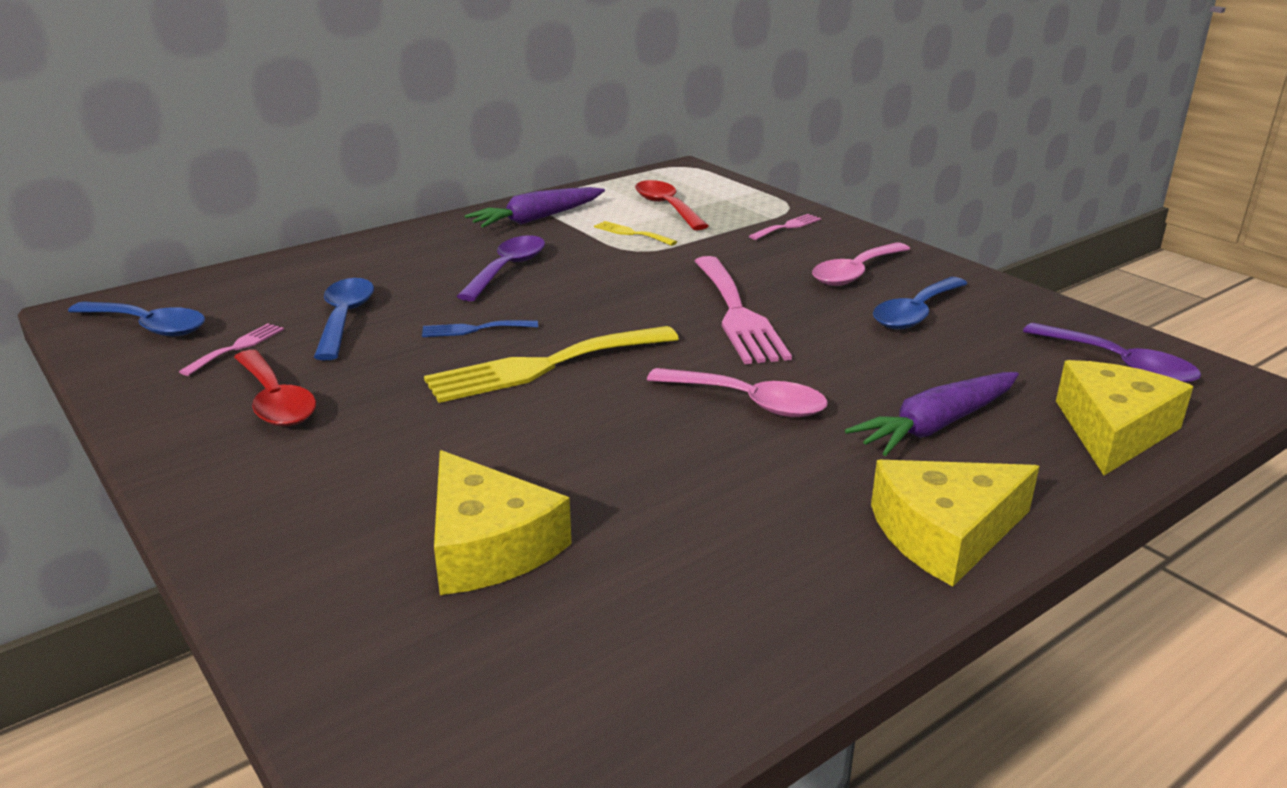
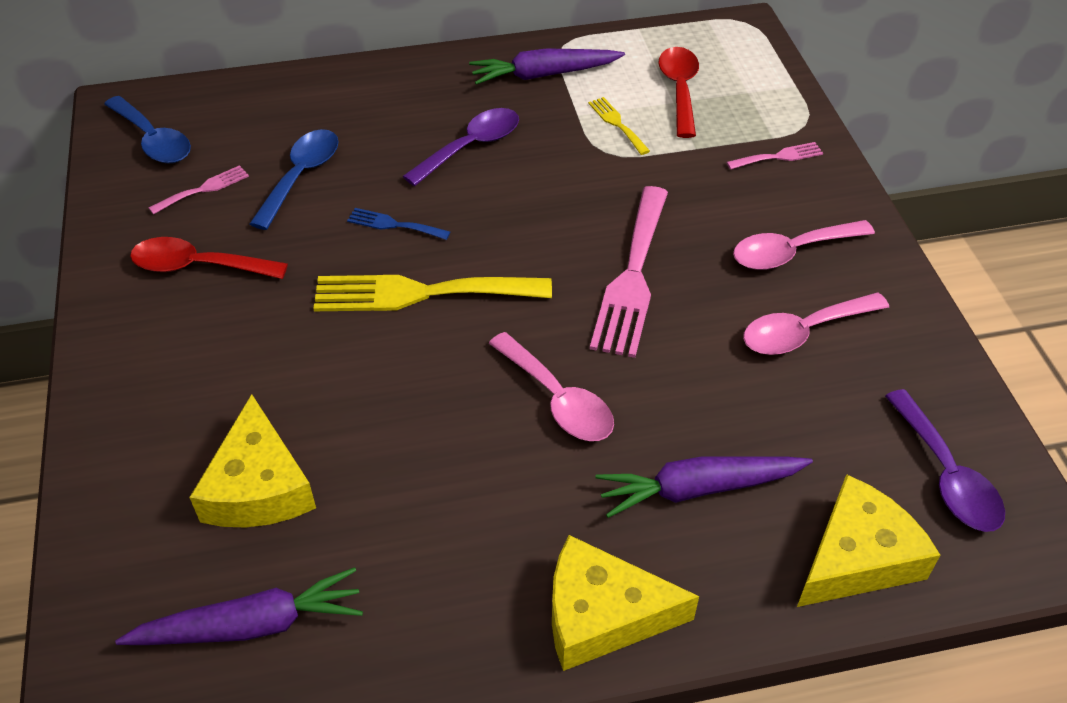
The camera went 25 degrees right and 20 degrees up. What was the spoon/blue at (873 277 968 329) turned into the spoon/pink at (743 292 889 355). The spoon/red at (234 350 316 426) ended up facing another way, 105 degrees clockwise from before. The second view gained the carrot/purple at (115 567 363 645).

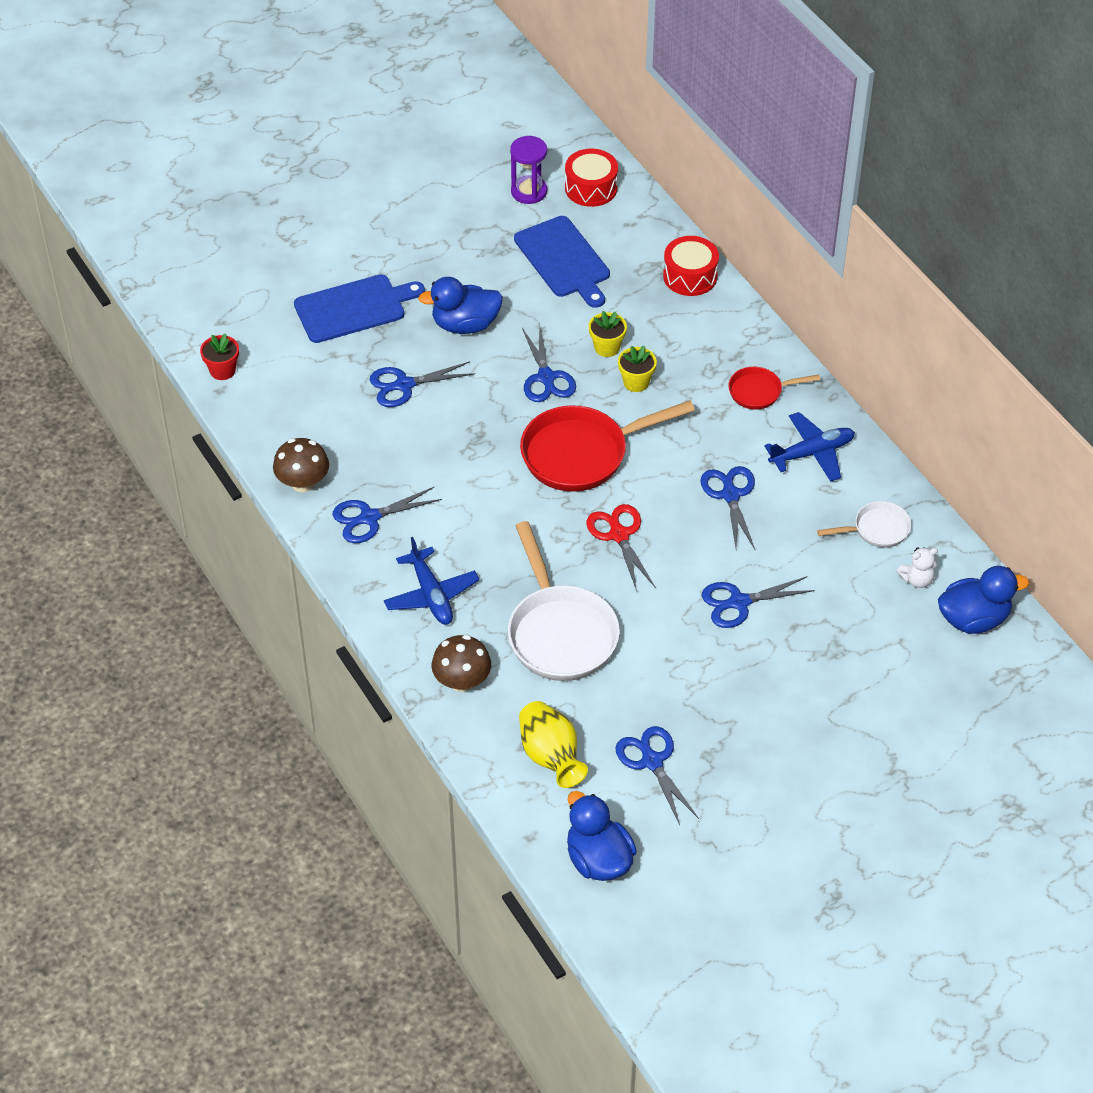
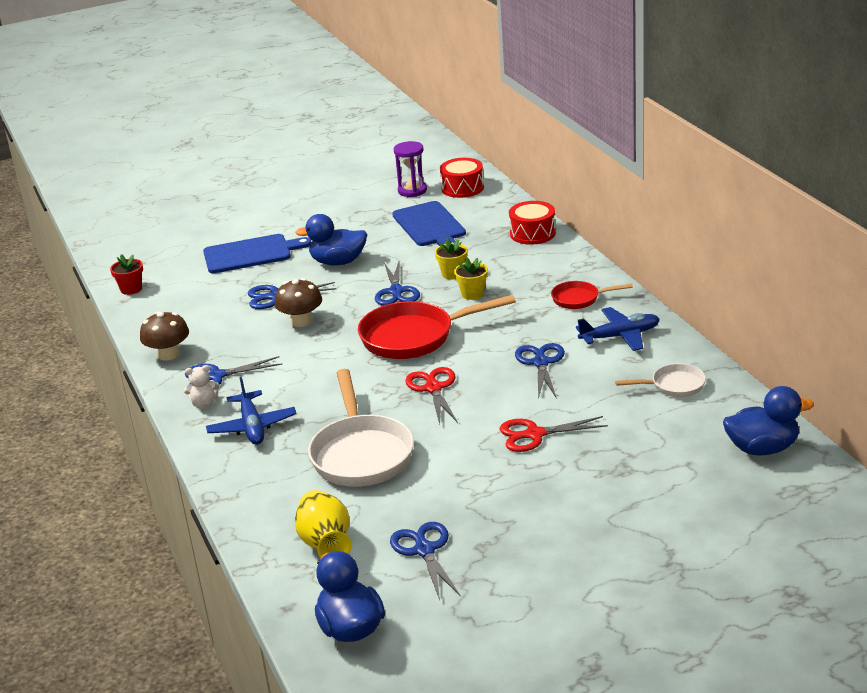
The camera went 10 degrees right and 20 degrees down. The teddy bear/white ended up elsewhere, having gone from (897 547 938 588) to (184 365 220 408). What was the scissors/blue at (702 576 815 628) turned into the scissors/red at (500 416 608 452). The mushroom/brown ended up elsewhere, having gone from (431 635 491 692) to (275 278 322 327).

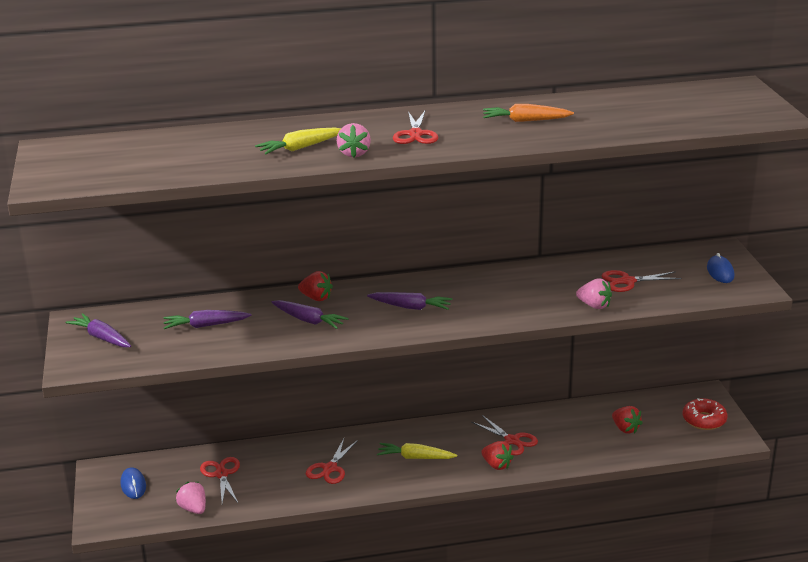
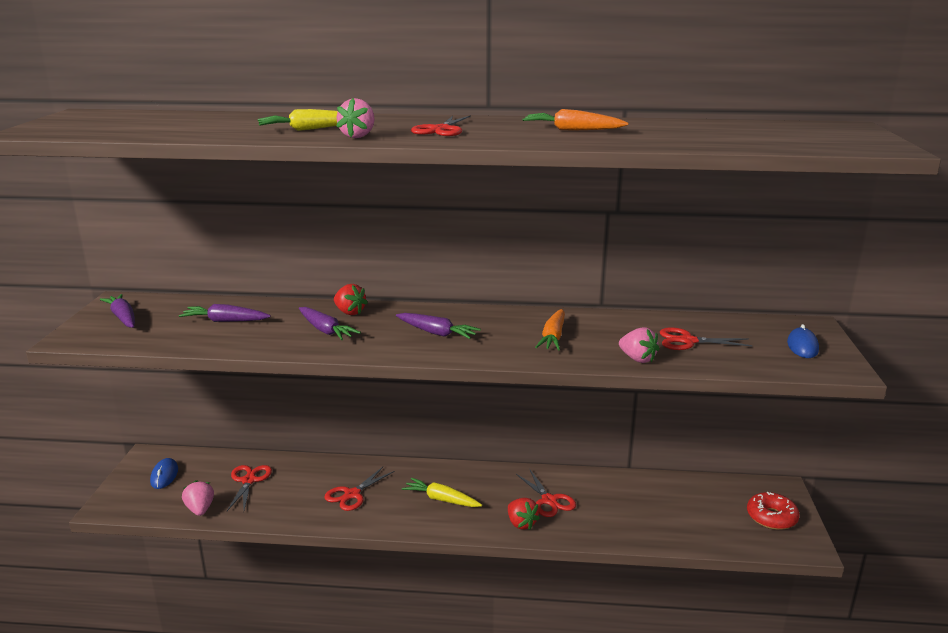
The camera went 15 degrees right and 5 degrees down. The second view lost the strawberry/red at (612 406 643 434). The second view gained the carrot/orange at (535 309 565 350).

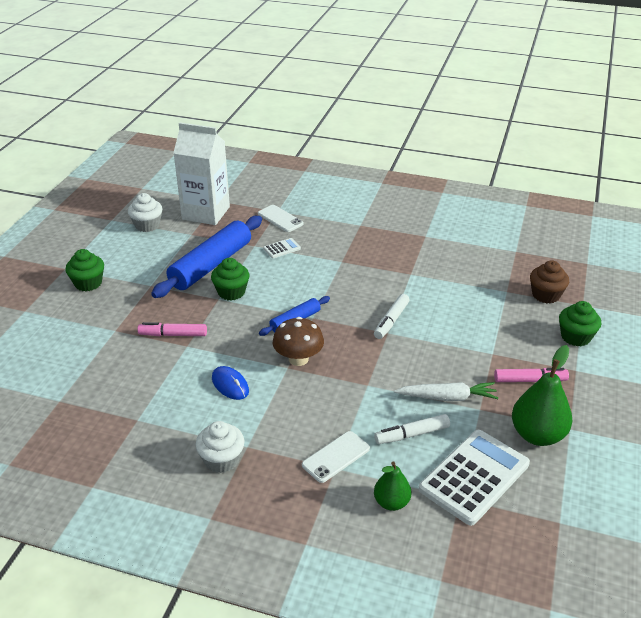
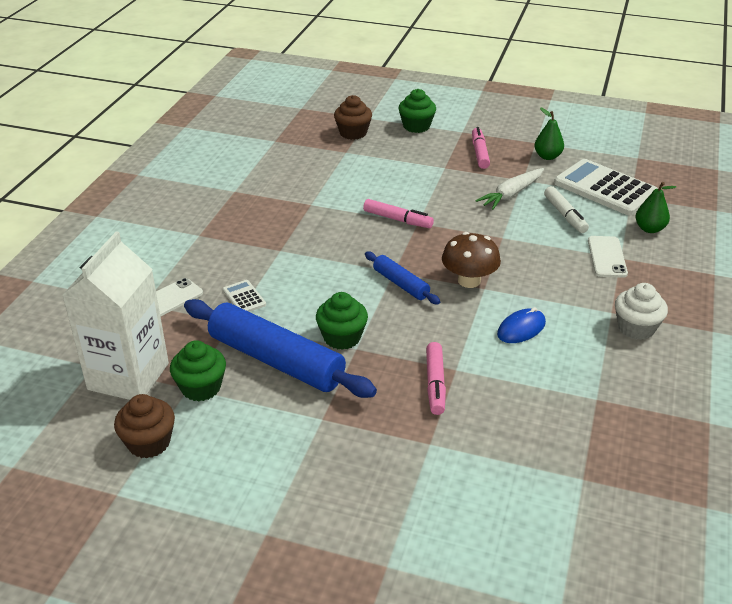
The camera went 90 degrees left and 0 degrees up. What was the cupcake/white at (128 193 163 232) turned into the cupcake/brown at (114 394 175 459). The cupcake/green ended up elsewhere, having gone from (65 249 104 291) to (170 340 226 401). What was the marker/white at (374 294 410 339) turned into the marker/pink at (363 199 434 228). The size of the pear/green at (512 345 572 446) changed by a factor of 0.59. The carrot/white at (394 382 498 401) ended up facing another way, 135 degrees counterclockwise from before. The phone/white at (302 431 370 483) ended up facing another way, 45 degrees clockwise from before.

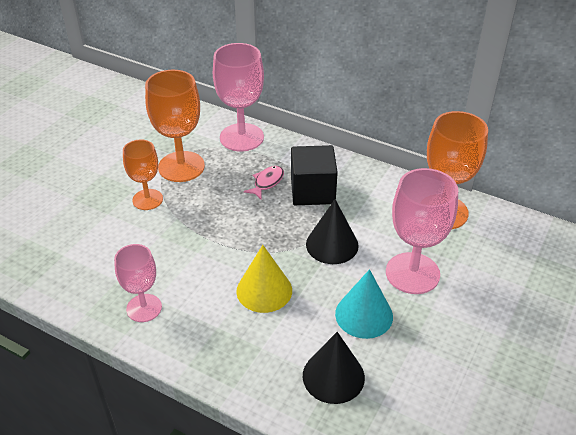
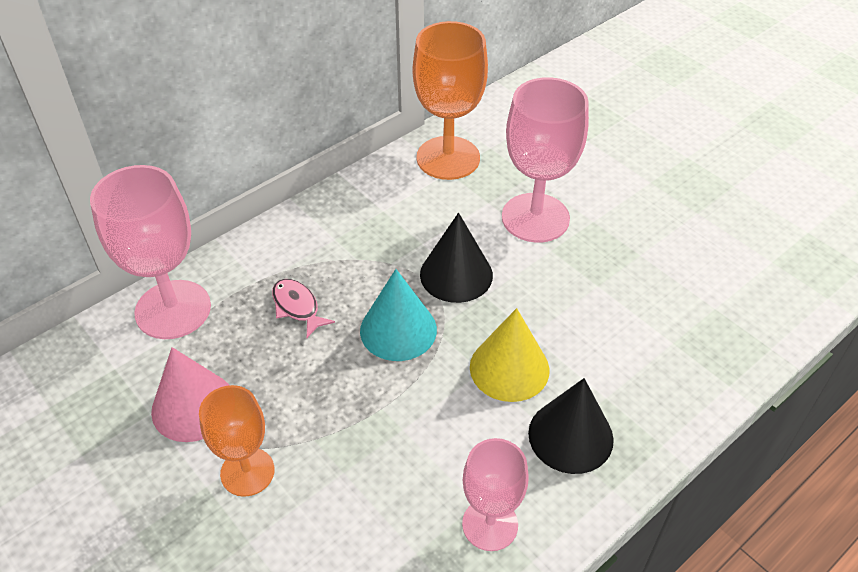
The camera went 70 degrees left and 5 degrees up. Where the goblet/orange stood at (145 70 205 182), the cone/pink came to stand at (151 347 229 442). The second view lost the cube/black at (291 145 338 205). The cone/turquoise ended up elsewhere, having gone from (335 269 393 339) to (360 269 437 361). The cone/black ended up elsewhere, having gone from (303 332 365 404) to (528 378 614 474).

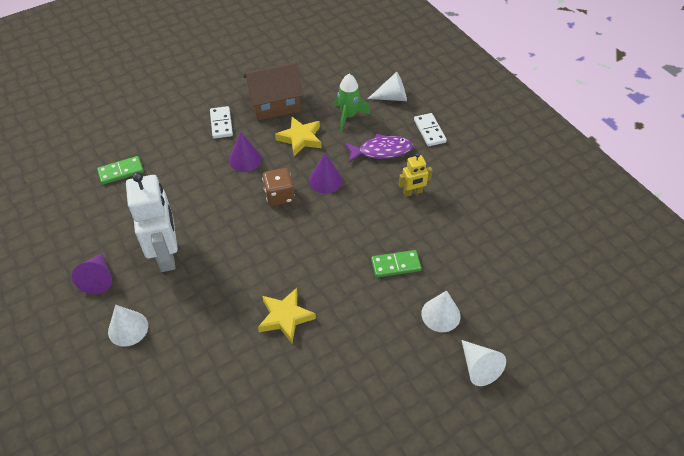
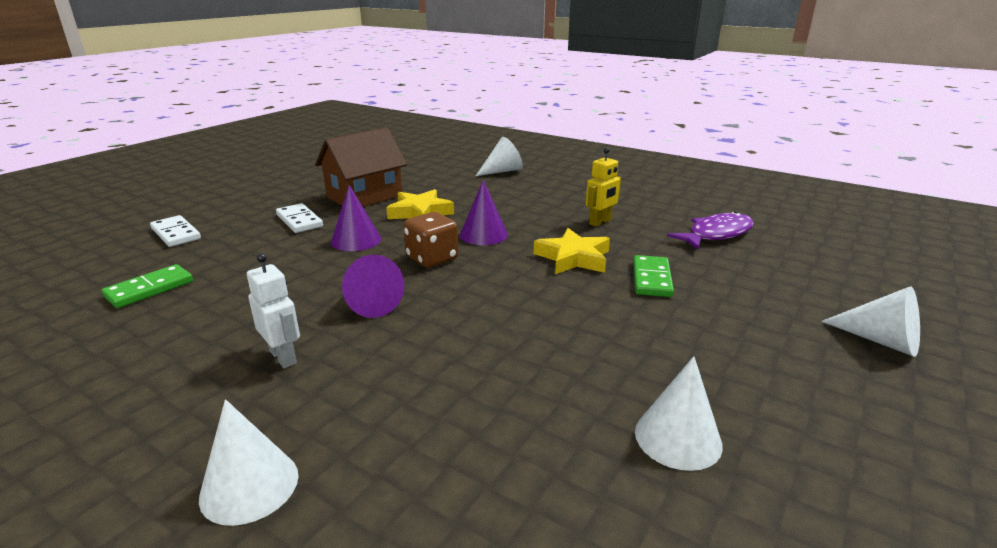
The camera went 25 degrees left and 25 degrees down. The second view lost the rocket/green at (334 74 371 131). The domino/white ended up elsewhere, having gone from (414 113 447 146) to (150 215 201 247). The fish/purple ended up elsewhere, having gone from (344 134 413 162) to (667 212 754 250). The size of the robot/white at (126 172 178 272) changed by a factor of 0.49. The domino/green at (371 250 421 277) ended up facing another way, 45 degrees counterclockwise from before. The cone/purple ended up elsewhere, having gone from (72 254 112 294) to (342 255 404 318). The star/yellow ended up elsewhere, having gone from (258 288 316 343) to (534 228 610 274). The cone/white ended up elsewhere, having gone from (421 290 461 332) to (635 356 723 471).

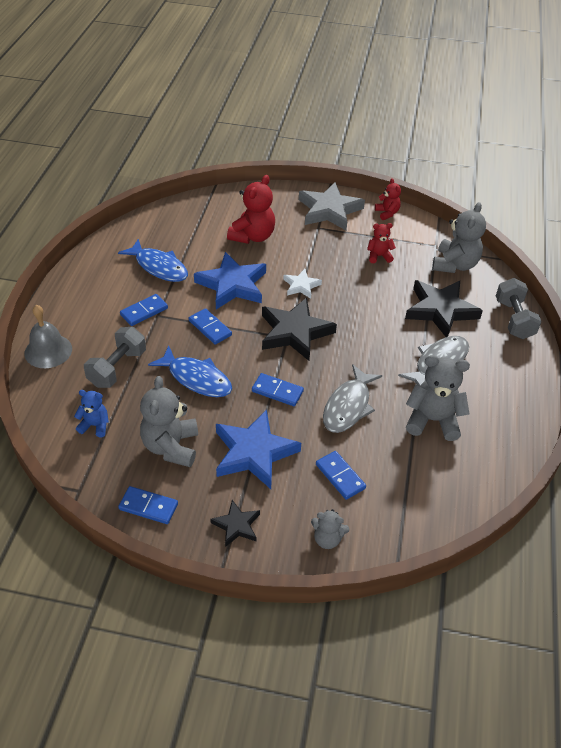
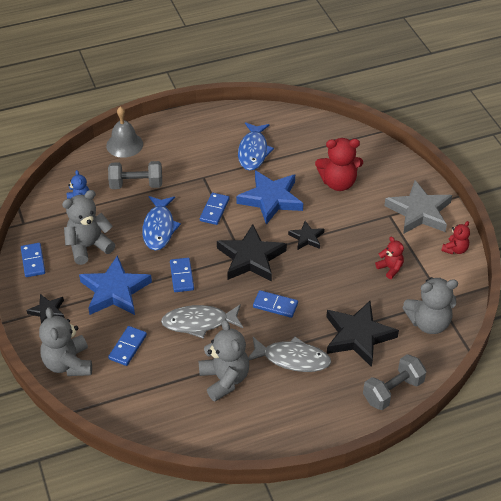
The camera went 60 degrees right and 0 degrees up. What was the star/white at (283 269 322 299) turned into the star/black at (288 221 325 250). The domino/blue ended up elsewhere, having gone from (120 294 168 326) to (253 290 298 318). The size of the teddy bear/grey at (311 509 349 549) changed by a factor of 1.80.

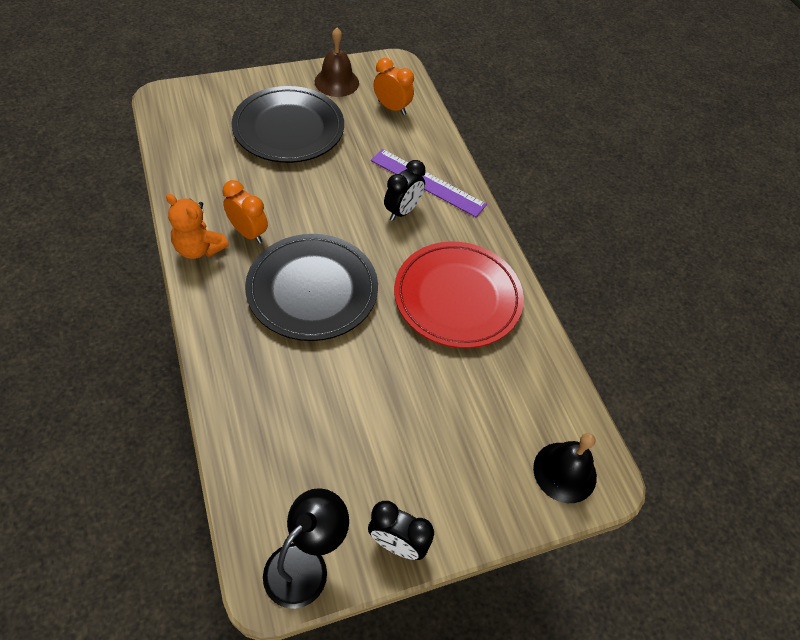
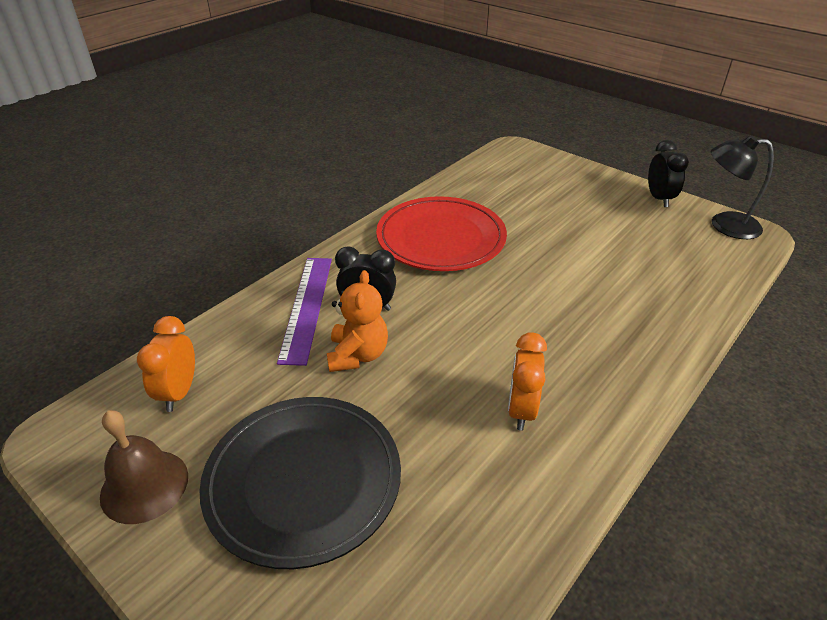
The camera went 115 degrees left and 15 degrees down. The teddy bear/orange ended up elsewhere, having gone from (166 194 229 259) to (327 270 388 372). The second view lost the plate/black at (245 234 378 341). The second view lost the bell/black at (533 433 597 503).

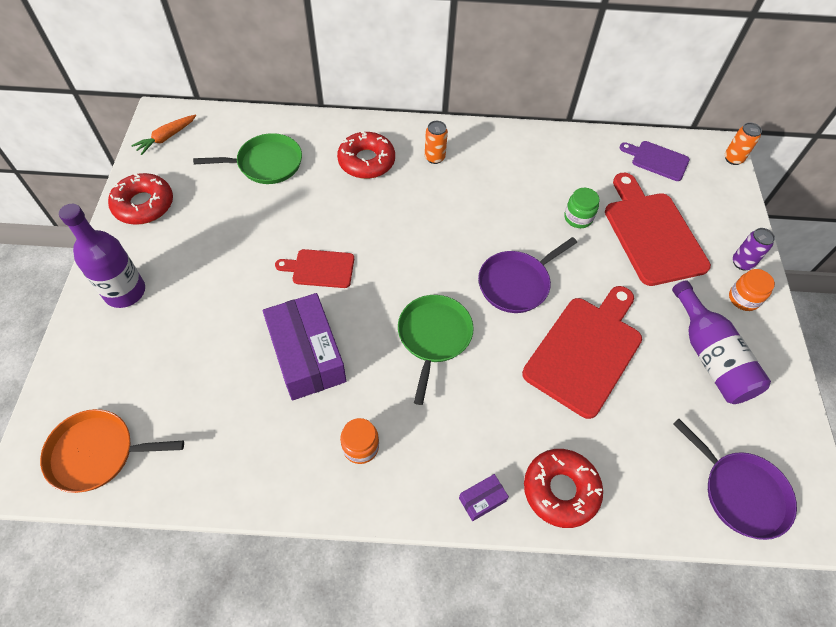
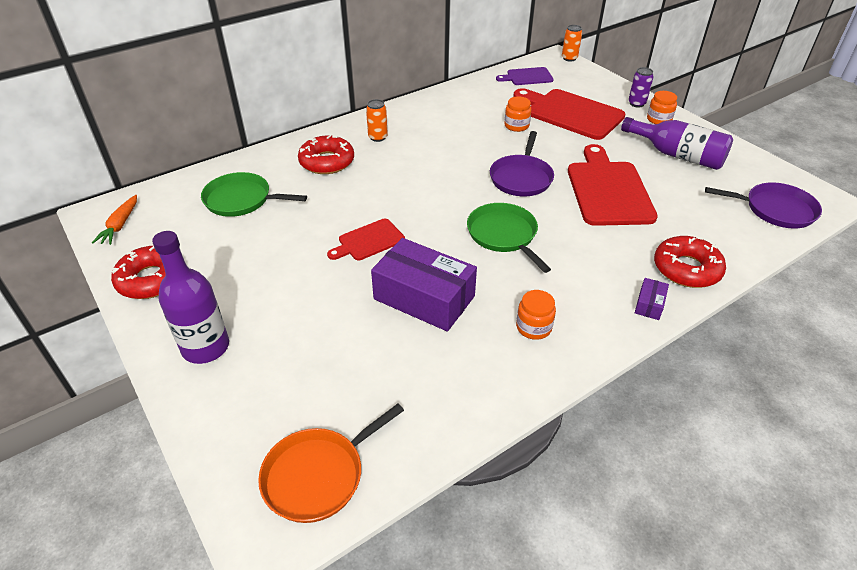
The camera went 35 degrees left and 15 degrees down. The pan/green at (193 133 302 184) ended up facing another way, 120 degrees counterclockwise from before. What was the jar/green at (564 188 599 228) turned into the jar/orange at (504 97 531 132).

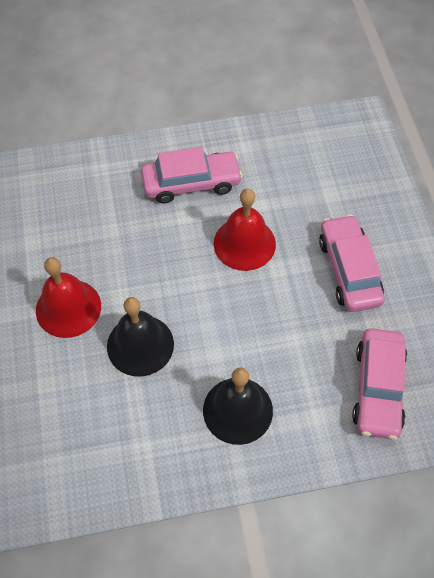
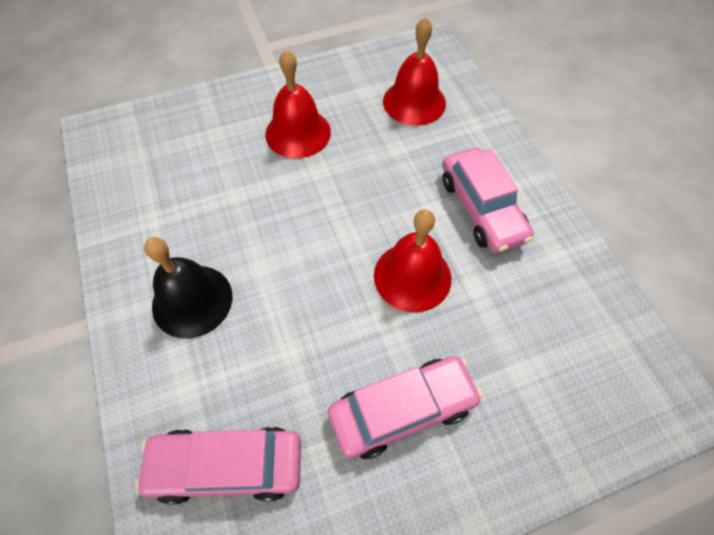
The camera went 80 degrees right and 0 degrees up. The second view lost the bell/black at (107 297 174 377). The second view gained the bell/red at (383 17 446 126).

